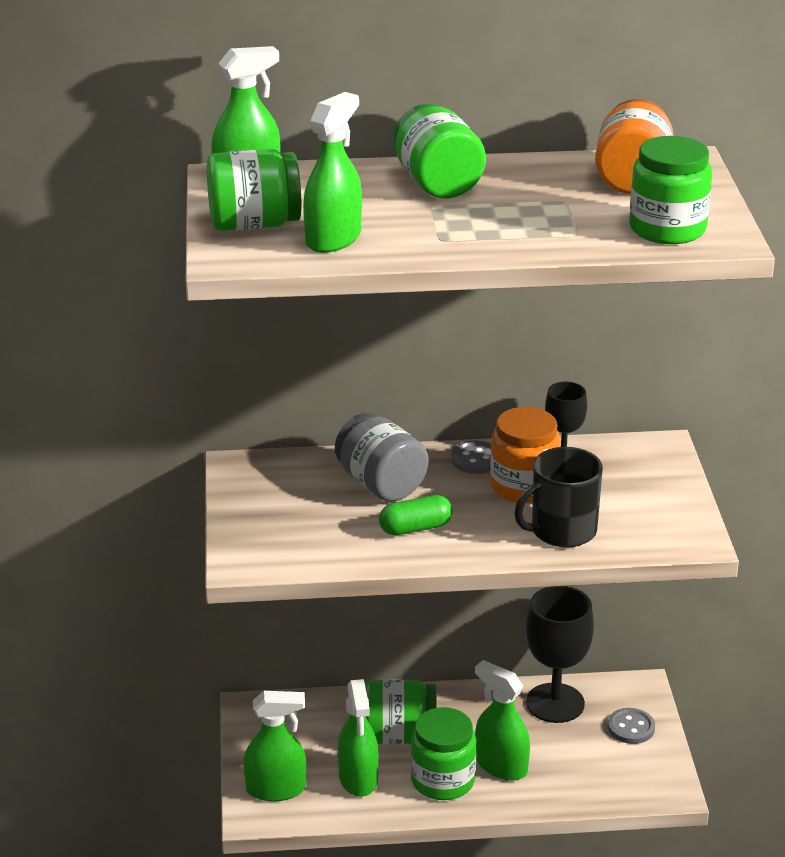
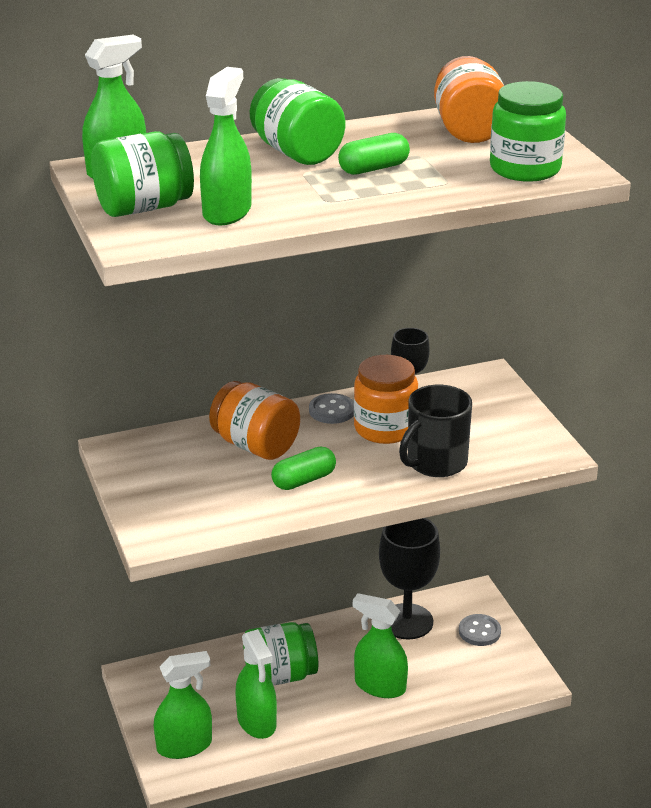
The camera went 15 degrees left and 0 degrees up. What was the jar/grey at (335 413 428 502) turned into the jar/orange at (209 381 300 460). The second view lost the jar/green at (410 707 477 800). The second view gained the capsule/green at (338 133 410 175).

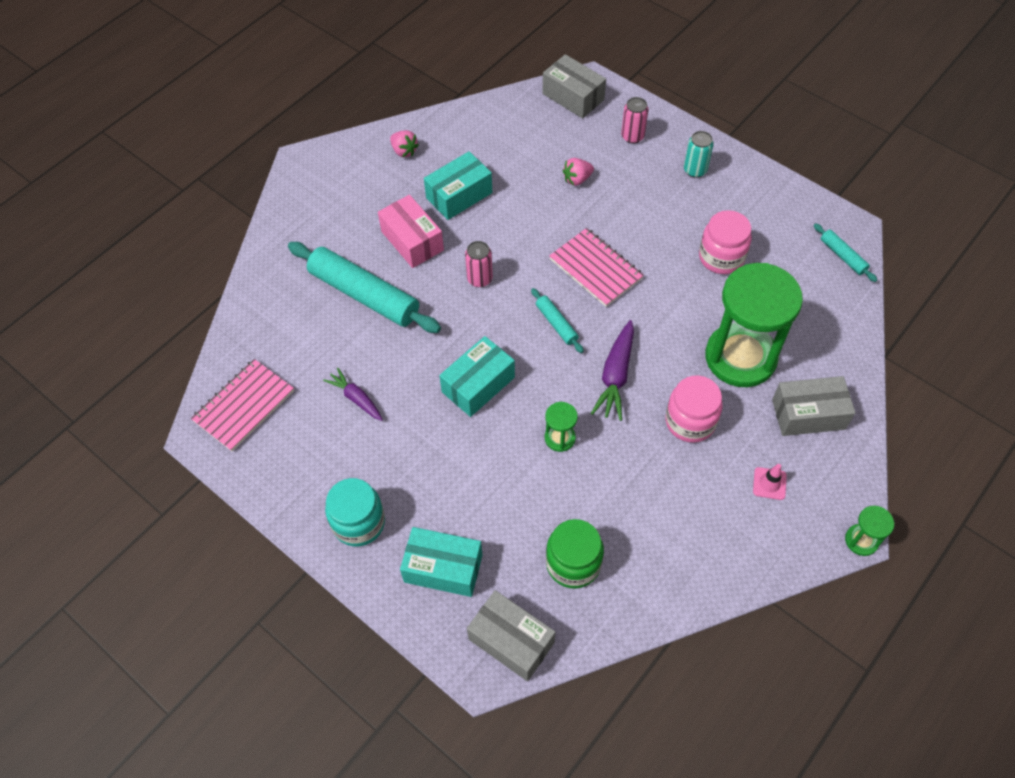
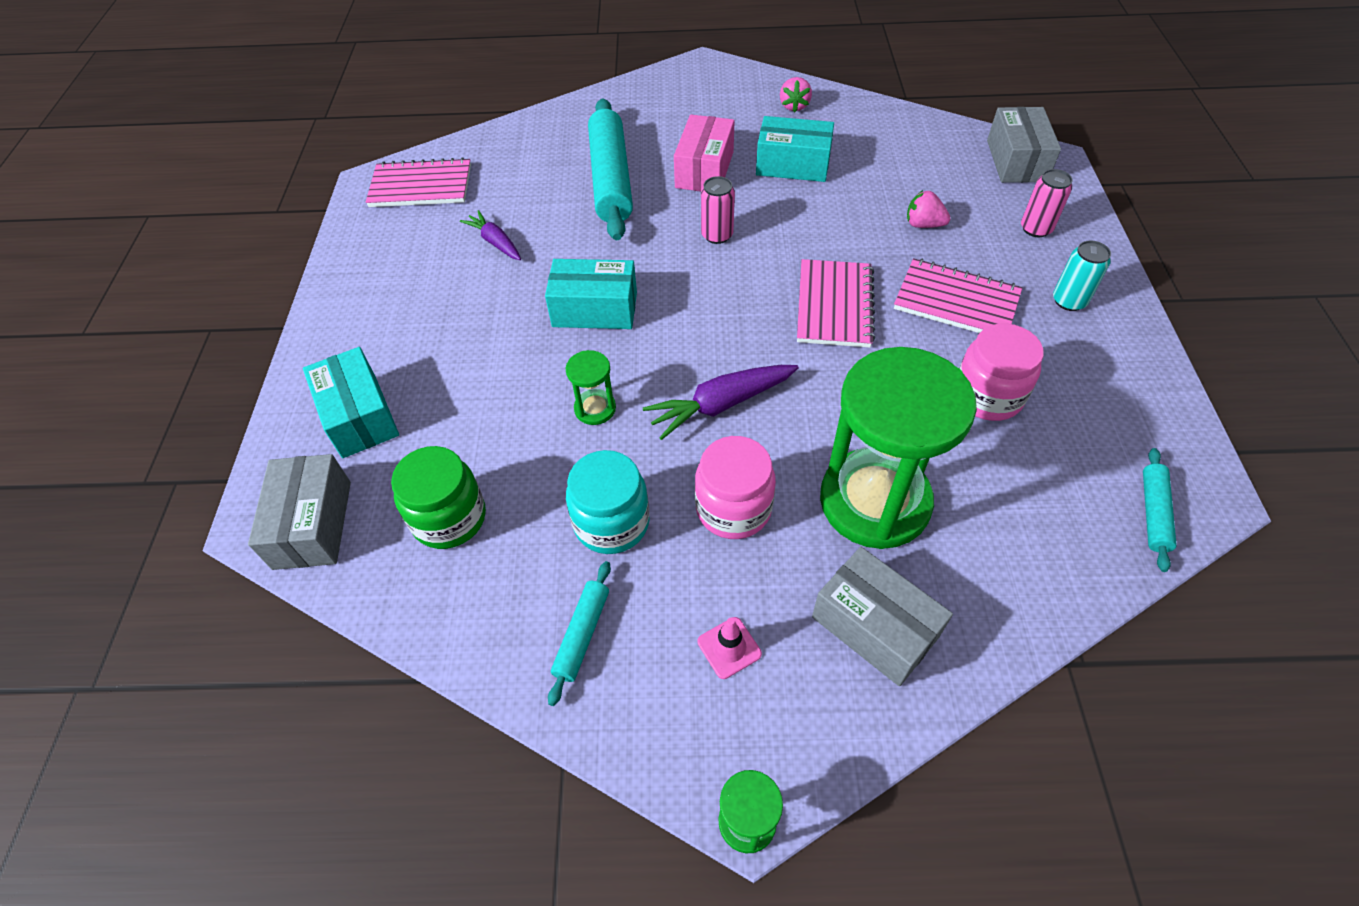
The camera went 50 degrees right and 5 degrees down. The rolling pin/turquoise ended up elsewhere, having gone from (531 288 584 353) to (548 561 611 706). The carrot/purple at (323 368 383 421) ended up facing another way, 45 degrees counterclockwise from before. The jar/turquoise ended up elsewhere, having gone from (325 478 385 546) to (566 450 649 554). The second view gained the notebook/pink at (894 258 1023 333).

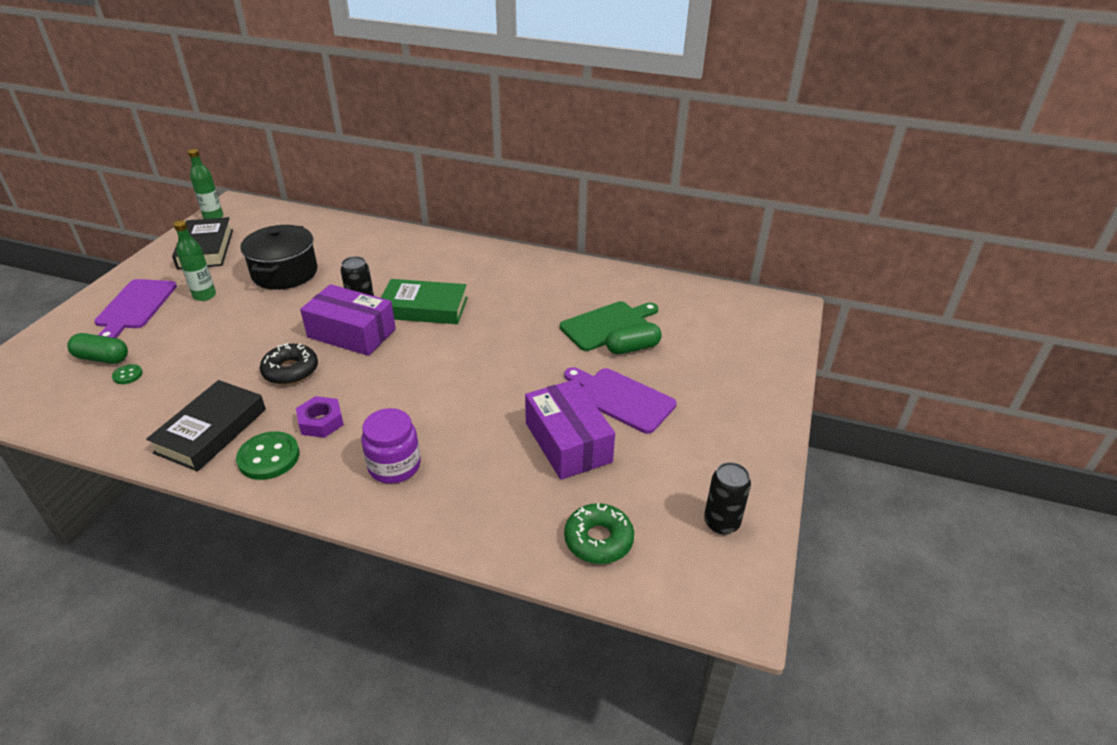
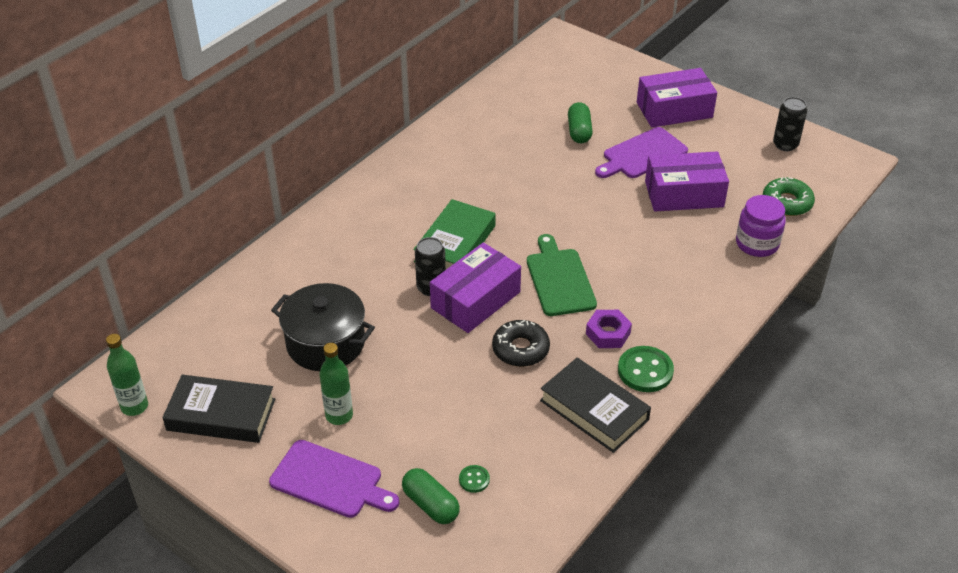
The camera went 70 degrees left and 5 degrees up. The cutting board/green ended up elsewhere, having gone from (560 301 658 351) to (527 234 597 316). The capsule/green at (67 333 128 364) ended up facing another way, 75 degrees counterclockwise from before. The jar/purple ended up elsewhere, having gone from (361 408 421 484) to (736 195 786 257). The second view gained the box/purple at (637 68 717 128).

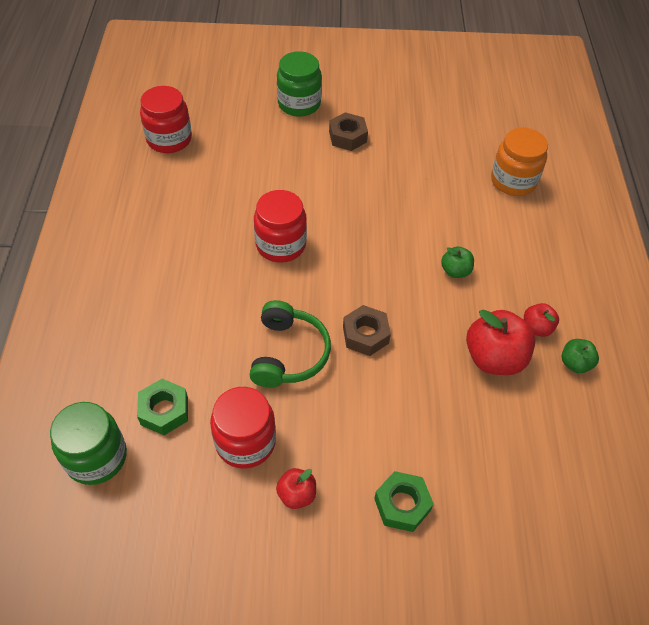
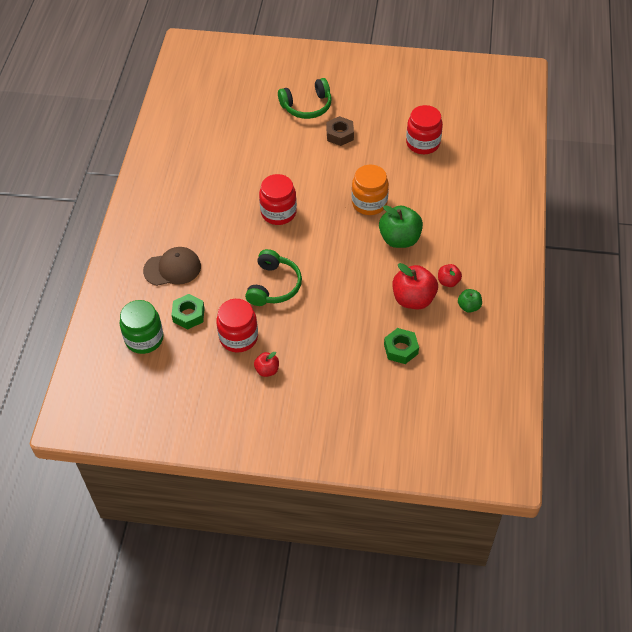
The camera went 10 degrees right and 0 degrees up. Where the jar/green stood at (277 51 322 117), the headphones/green came to stand at (278 78 332 119). The jar/red ended up elsewhere, having gone from (140 86 192 153) to (406 105 443 154). The jar/orange ended up elsewhere, having gone from (491 128 548 196) to (352 165 389 215). The size of the apple/green at (441 246 474 278) changed by a factor of 1.87. The second view lost the nut/brown at (343 305 391 356). The nut/green ended up elsewhere, having gone from (374 471 434 532) to (384 328 419 364). The second view gained the cap/brown at (143 247 201 286).

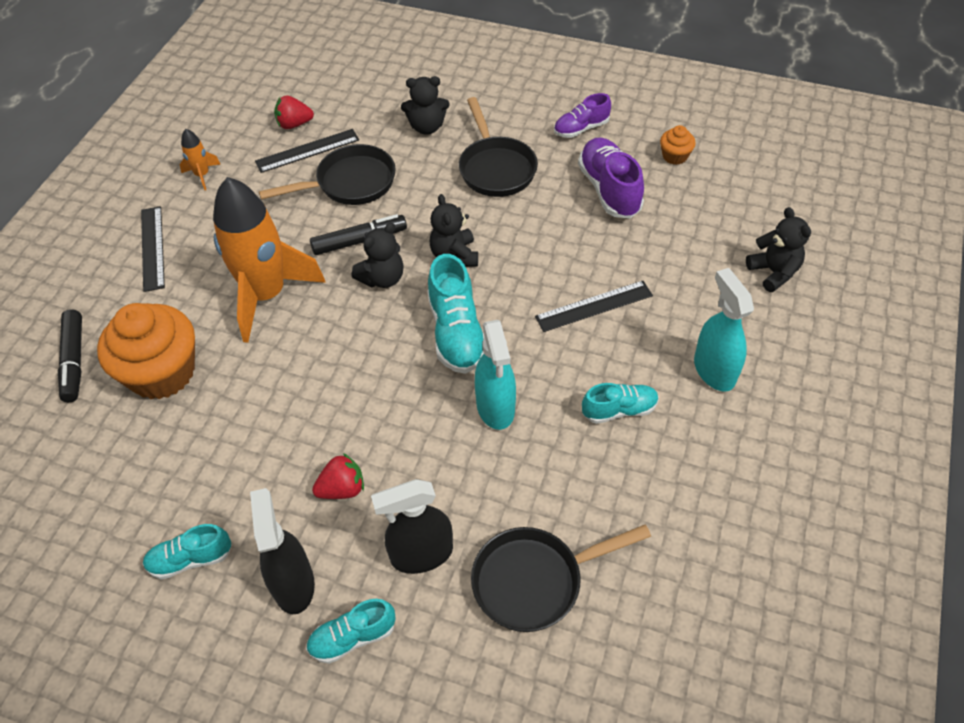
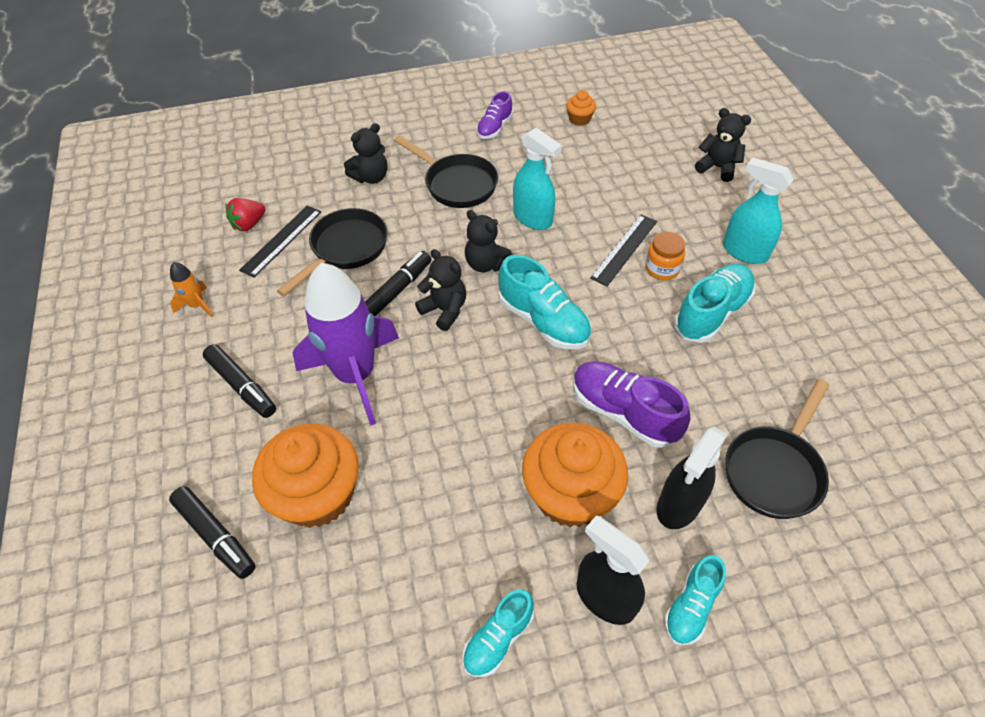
The camera went 35 degrees left and 0 degrees up. The shoe/purple ended up elsewhere, having gone from (578 138 644 218) to (573 362 690 448). What was the rocket/orange at (213 177 326 343) turned into the rocket/purple at (293 263 399 425). The second view lost the ruler/black at (141 206 165 292). The teddy bear/black at (351 222 404 288) ended up facing another way, 60 degrees counterclockwise from before. The spray bottle/turquoise ended up elsewhere, having gone from (475 320 516 430) to (513 128 562 230). The size of the shoe/turquoise at (582 383 659 424) changed by a factor of 1.61. Where the strawberry/red stood at (312 453 364 499), the cupcake/orange came to stand at (522 423 628 527). The second view gained the jar/orange at (645 232 685 280). The second view gained the marker/black at (203 344 276 418).

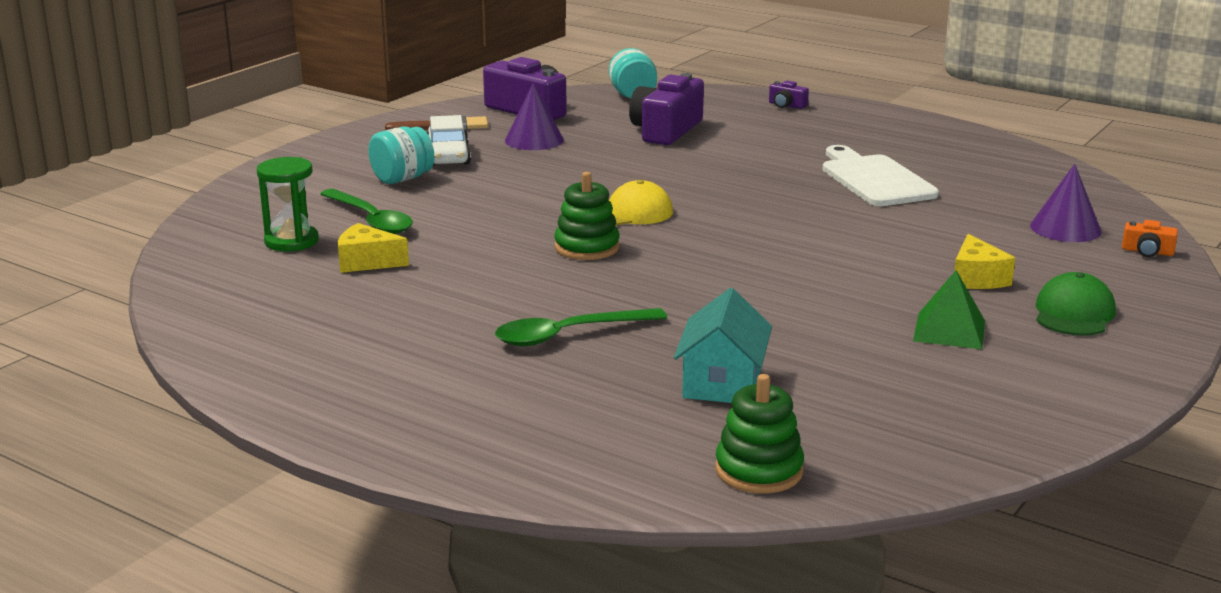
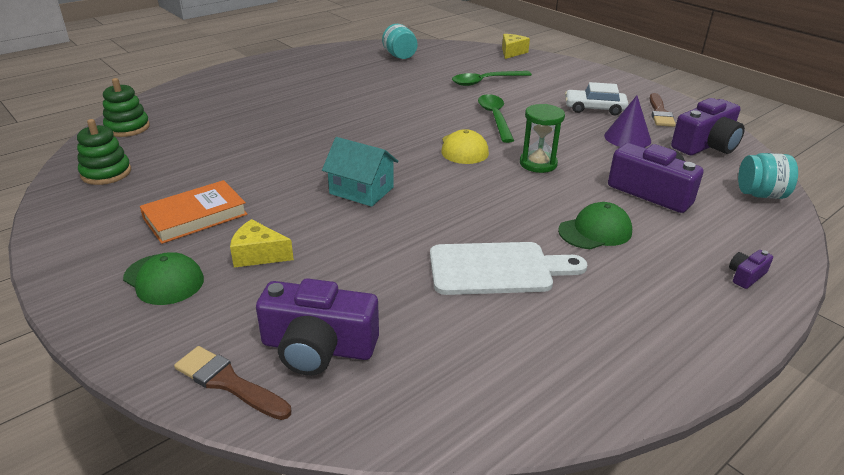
The camera went 105 degrees right and 10 degrees up. The jar/turquoise ended up elsewhere, having gone from (368 127 434 184) to (382 24 418 59). The hourglass/green ended up elsewhere, having gone from (257 157 319 251) to (520 104 565 173). Where the cone/purple stood at (1030 164 1102 242), the camera/purple came to stand at (256 278 379 375). The stacking toy/green ended up elsewhere, having gone from (554 172 620 260) to (77 119 131 185). Where the camera/orange stood at (1122 220 1178 257), the brush/brown came to stand at (174 346 291 420). The cheese/yellow ended up elsewhere, having gone from (338 223 409 273) to (502 34 530 59). Where the pyramid/green stood at (913 270 985 349), the book/orange came to stand at (140 180 248 244). The house/turquoise ended up elsewhere, having gone from (674 288 772 403) to (322 137 399 207). The spoon/green ended up elsewhere, having gone from (495 308 667 346) to (478 94 514 143). The second view gained the cap/green at (558 202 632 249).

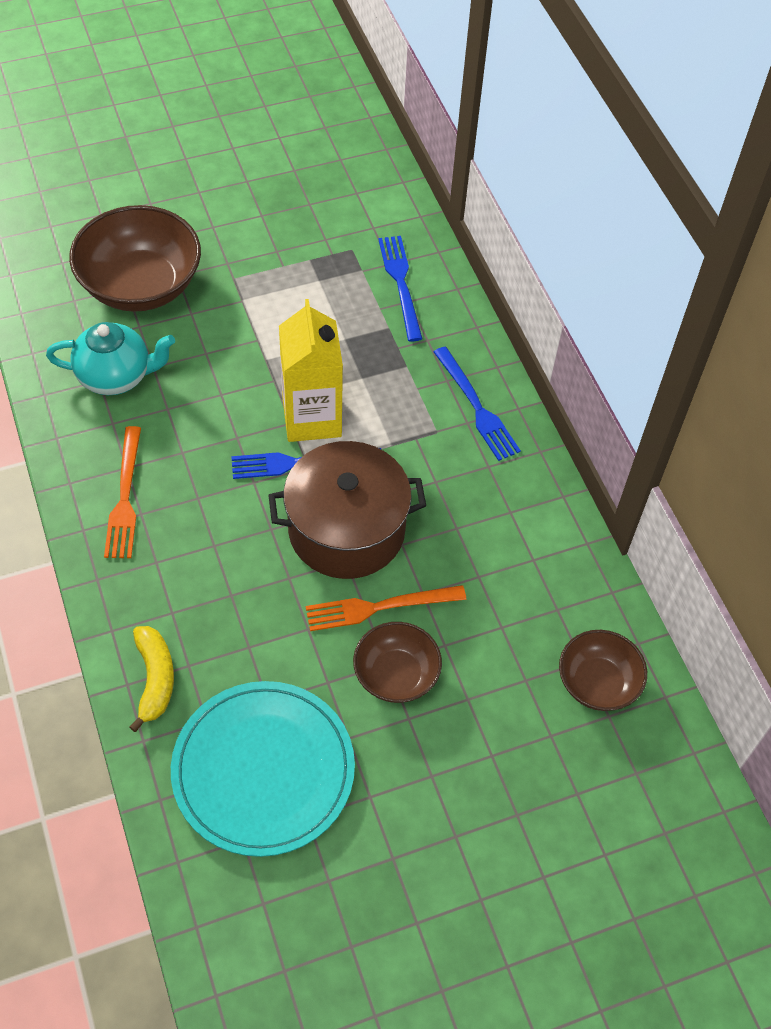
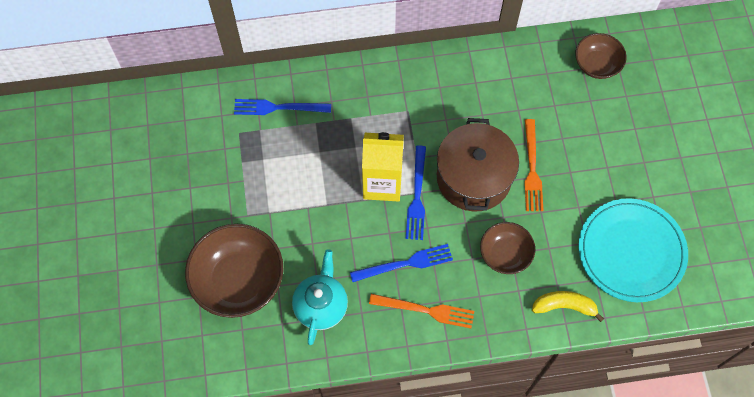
The camera went 75 degrees left and 10 degrees up. The fork/blue ended up elsewhere, having gone from (434 347 521 461) to (350 244 453 282). The bowl/brown ended up elsewhere, having gone from (353 622 442 703) to (480 222 535 274).

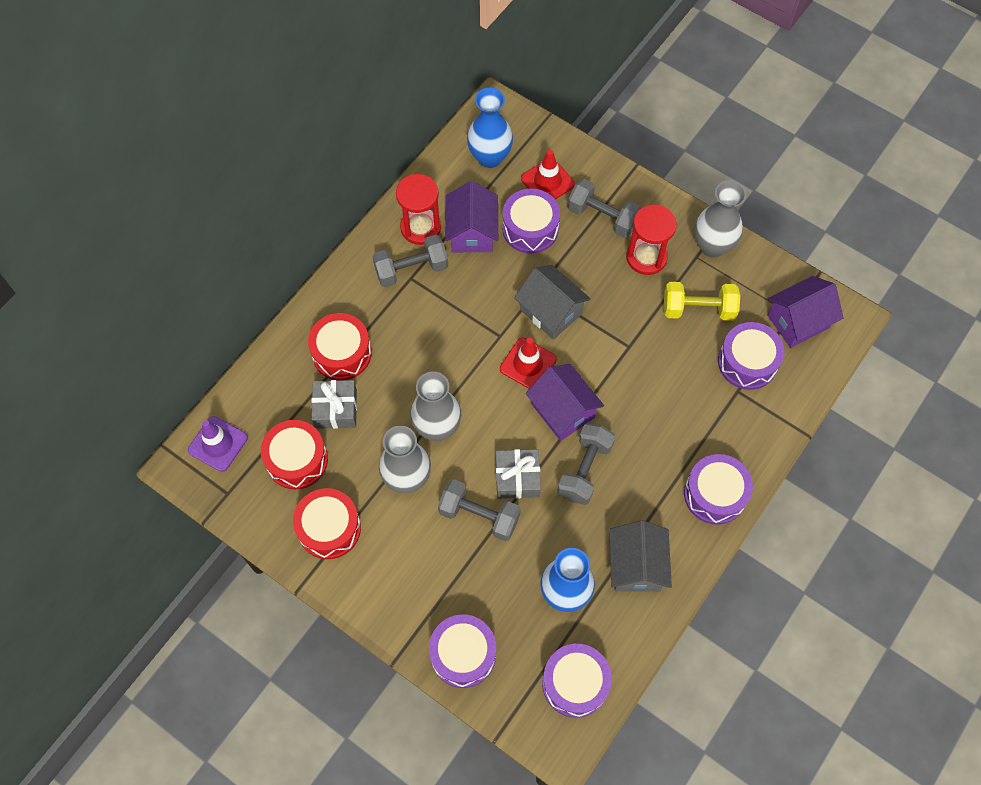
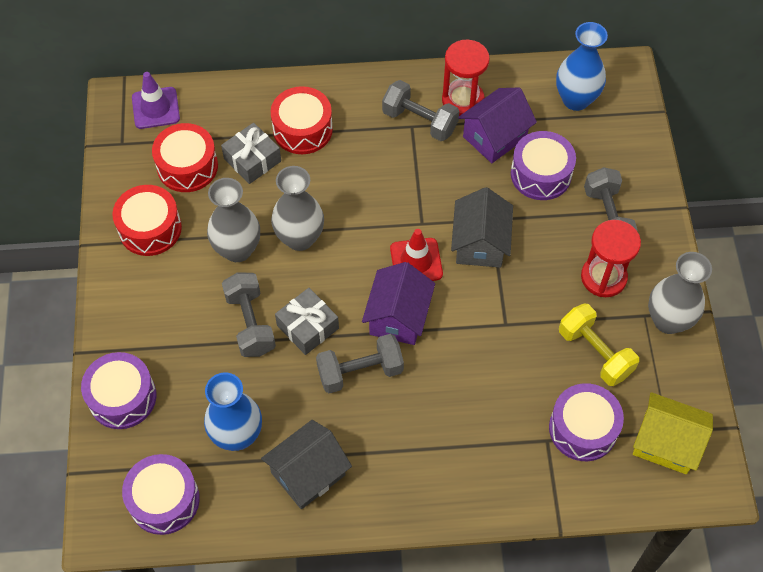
The camera went 50 degrees right and 5 degrees down. The second view lost the traffic cone/red at (521 150 575 199). What was the house/purple at (767 276 844 348) turned into the house/yellow at (633 392 713 474). The second view lost the drum/purple at (684 454 753 525).

